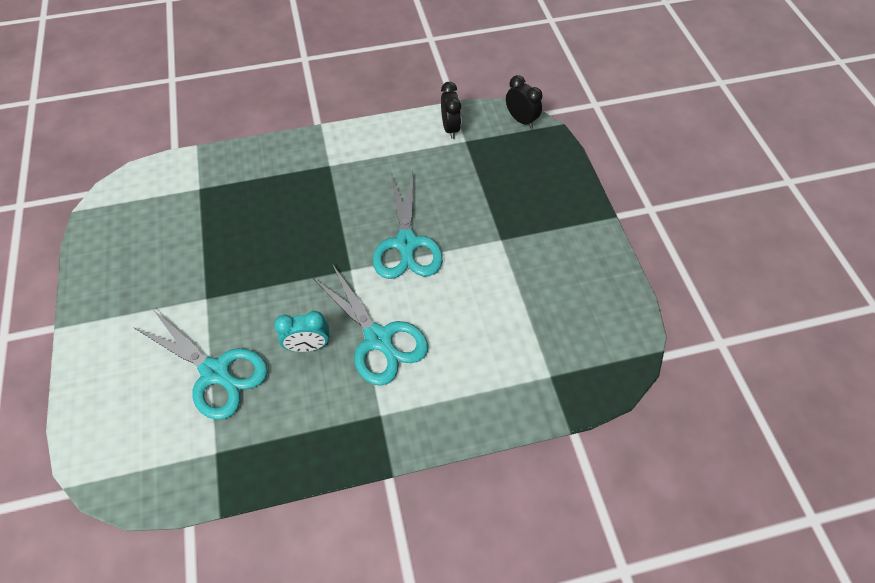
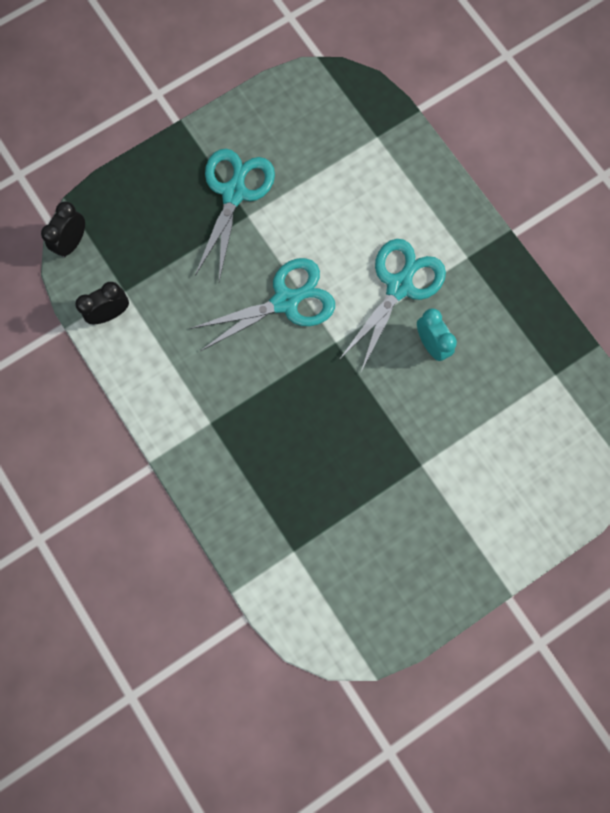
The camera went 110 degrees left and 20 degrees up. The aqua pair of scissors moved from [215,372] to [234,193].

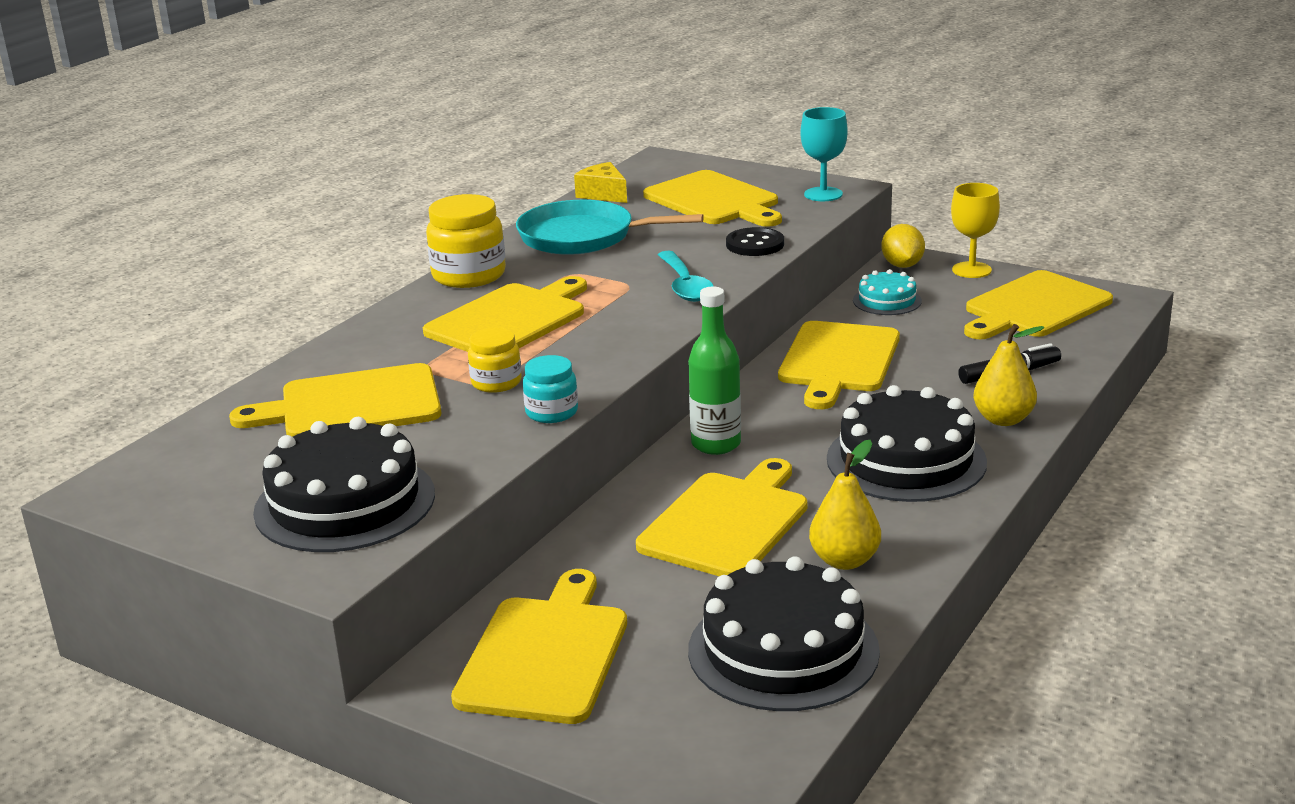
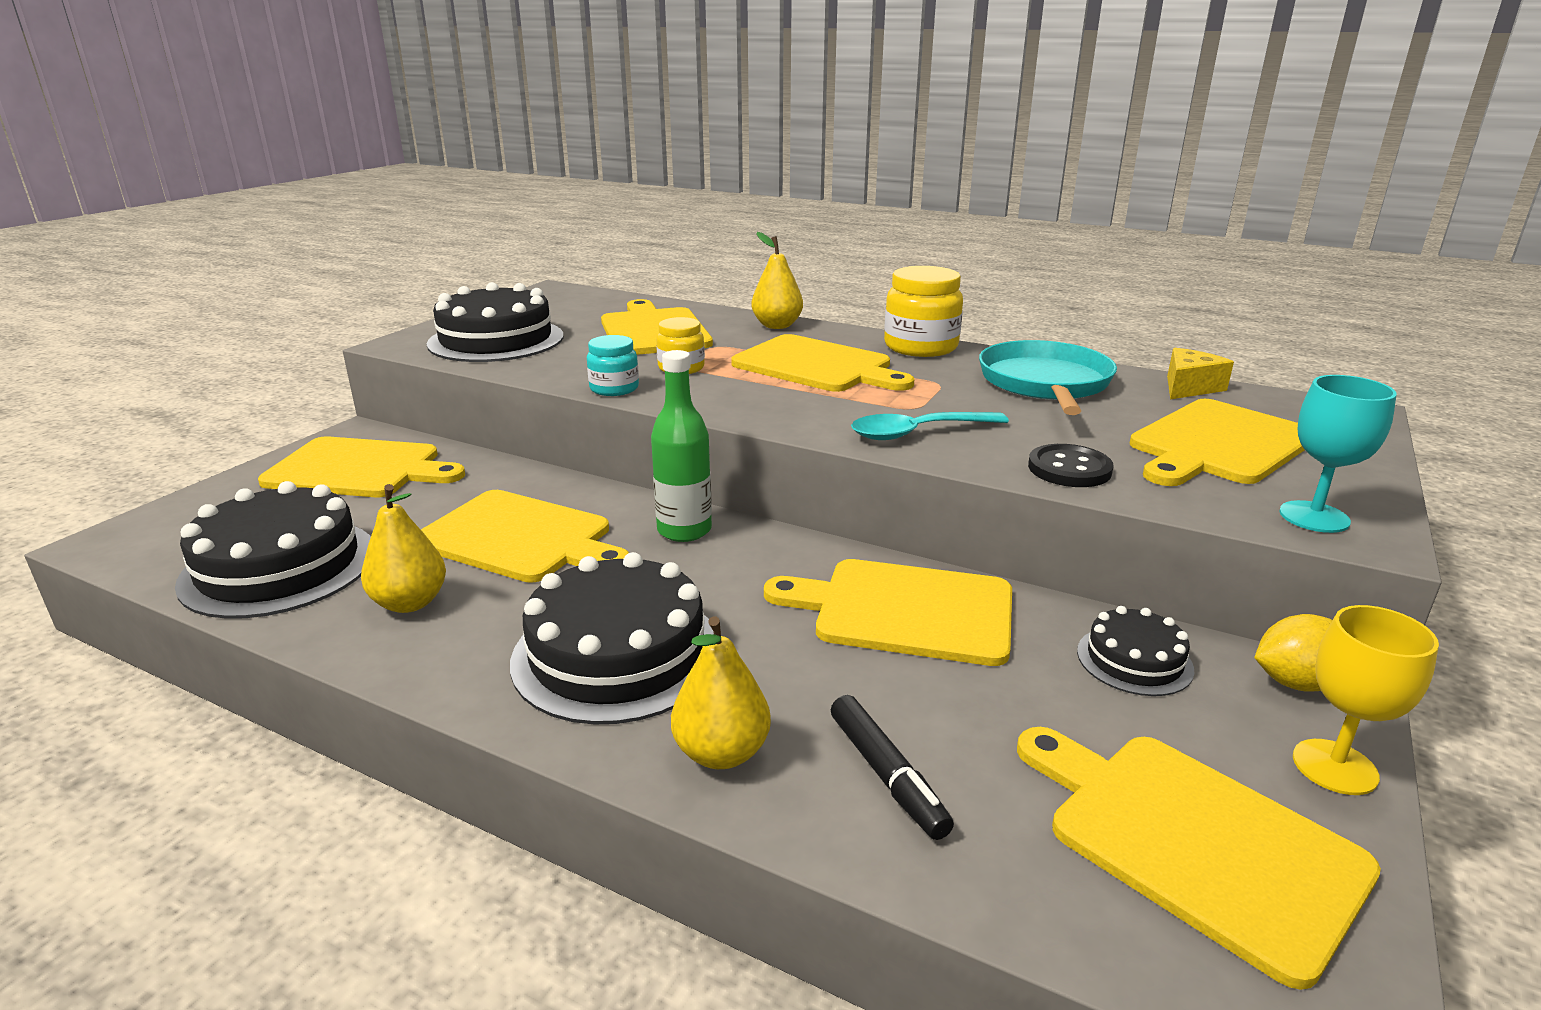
The camera went 85 degrees right and 0 degrees up. The aqua layer cake at [887,301] became the ebony layer cake at [1134,660]. The bright yellow pear at [777,326] appeared.

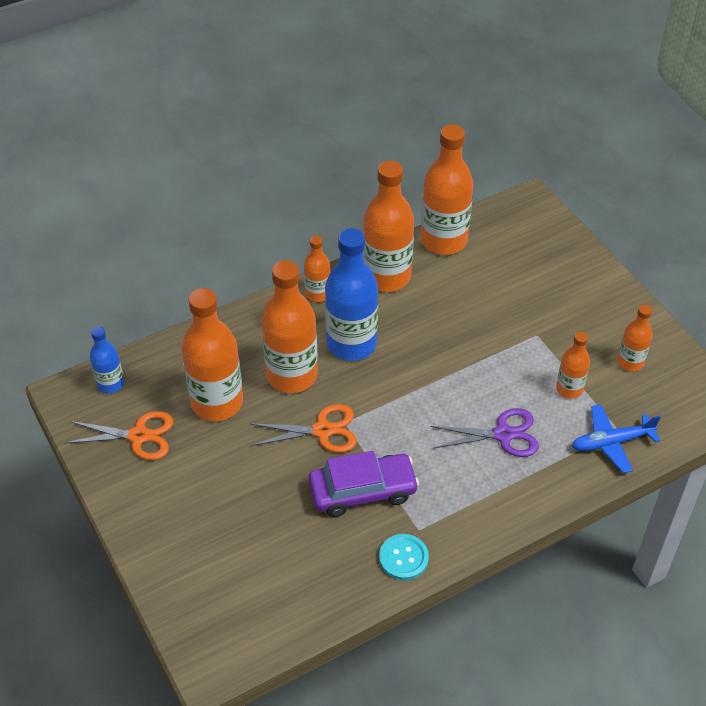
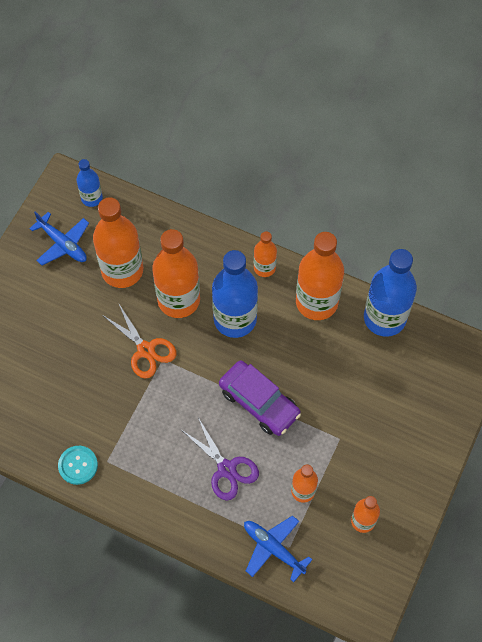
The camera went 55 degrees right and 15 degrees up. The orange-coloured pair of scissors at [138,436] was replaced by the cobalt plane at [63,244]. The royal purple car moved from [362,491] to [259,402]. The orange-coloured bottle at [443,240] became the cobalt bottle at [384,318].

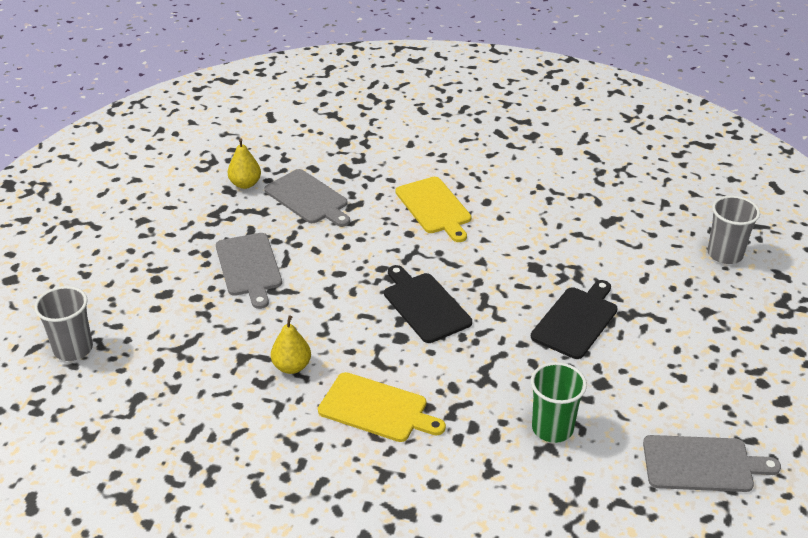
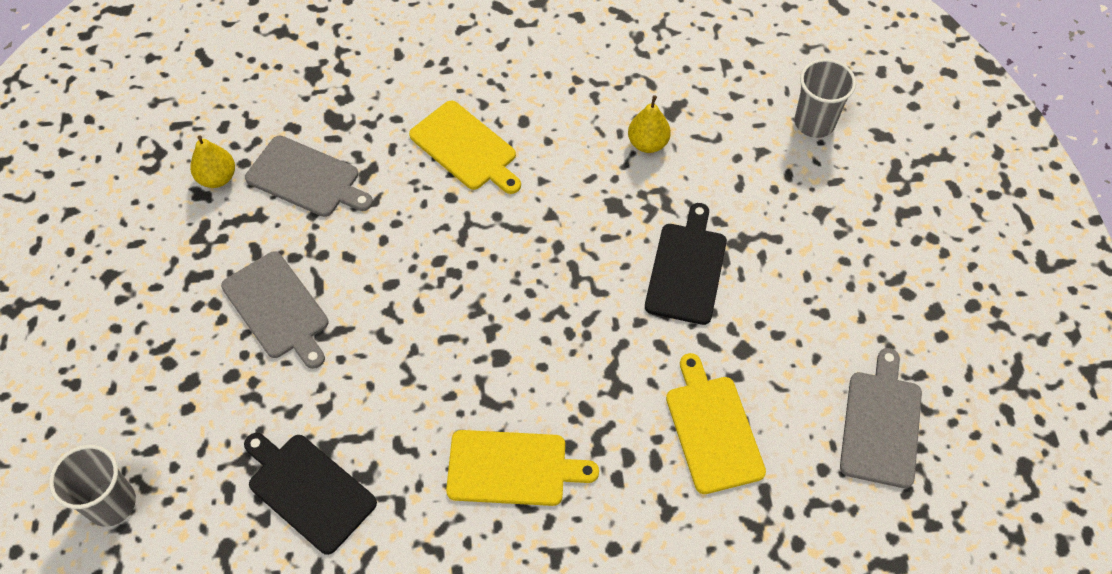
The camera went 20 degrees left and 20 degrees up. The bright yellow pear moved from [292,366] to [648,143]. The ebony bread board moved from [425,305] to [308,490]. The leaf-green cup at [552,428] was replaced by the bright yellow bread board at [713,429]. The gray bread board at [702,464] turned 60 degrees counterclockwise.

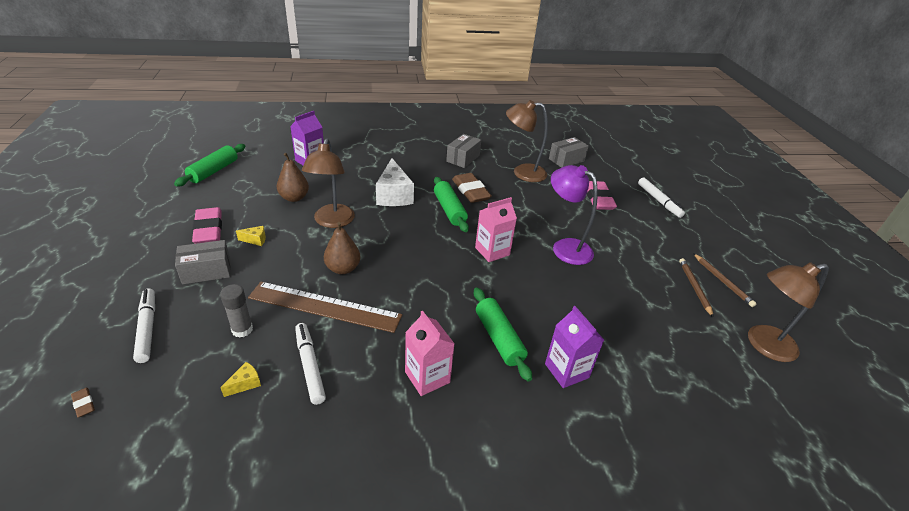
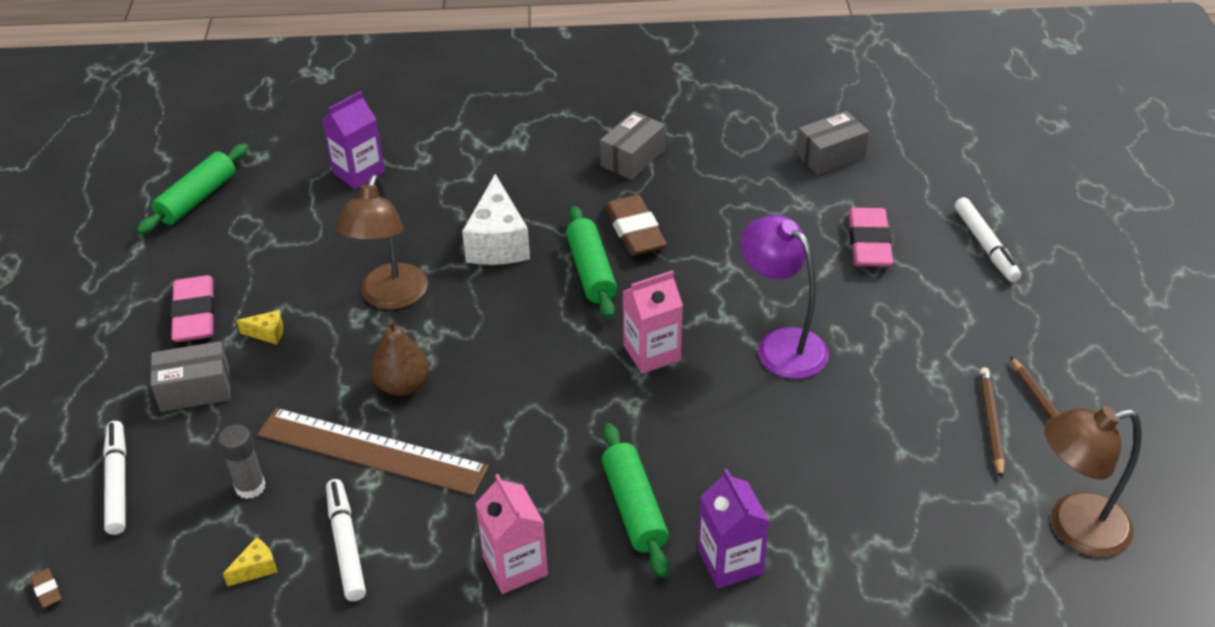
The camera went 10 degrees right and 5 degrees up. The russet pear at [294,198] disappeared. The russet desk lamp at [522,173] disappeared.

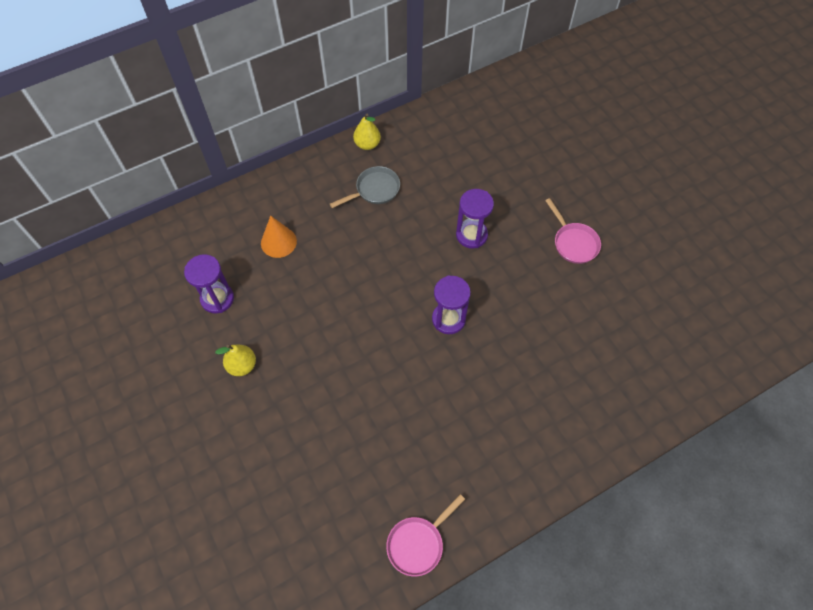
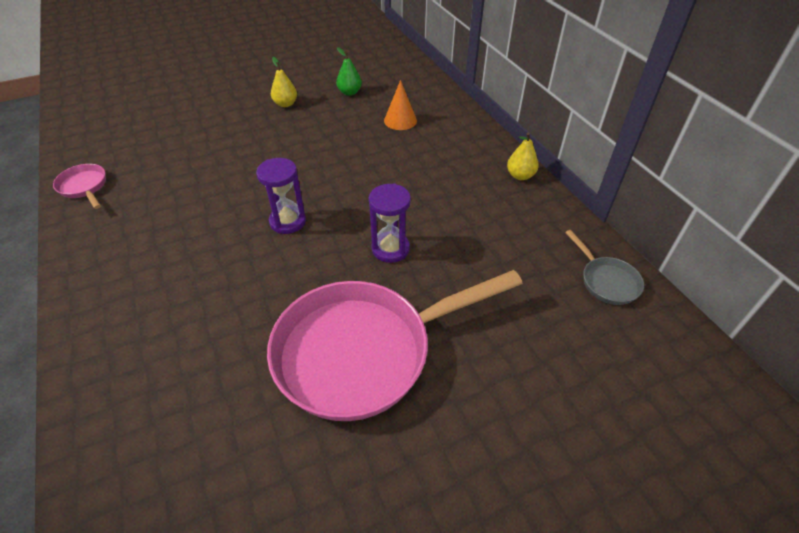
The camera went 95 degrees right and 15 degrees down. The royal purple sand timer at [217,299] was replaced by the leaf-green pear at [349,92]. The gray skillet moved from [374,190] to [606,281]. The rose-pink skillet at [573,243] changed to 2.38 times the size.

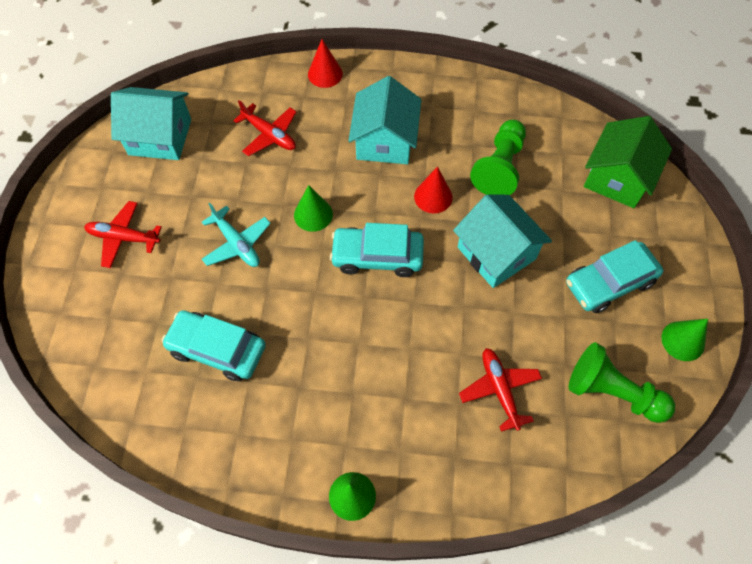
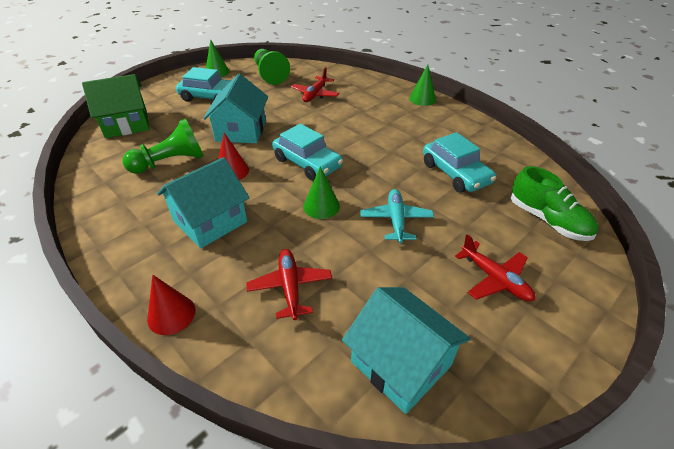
The camera went 140 degrees left and 20 degrees down. The leaf-green sneaker at [548,220] appeared.

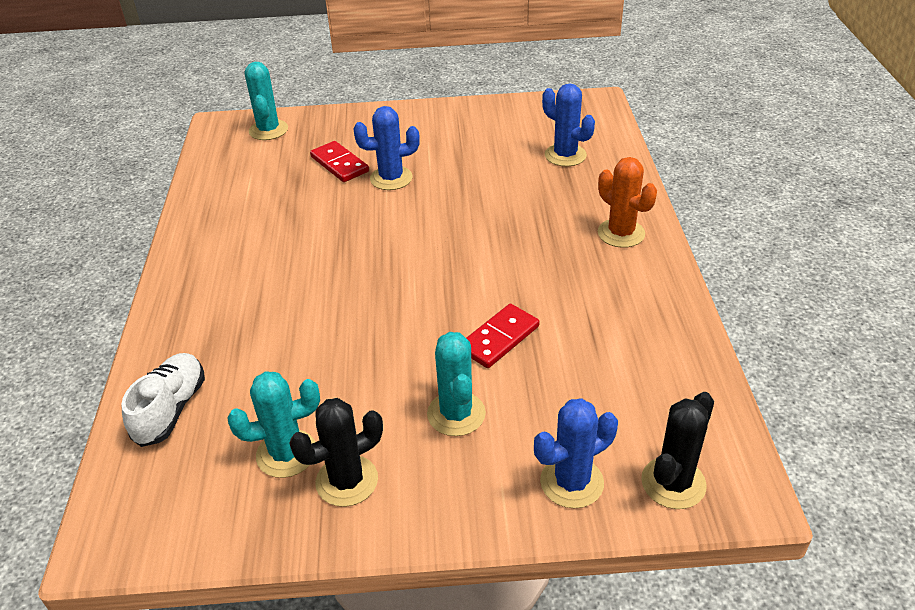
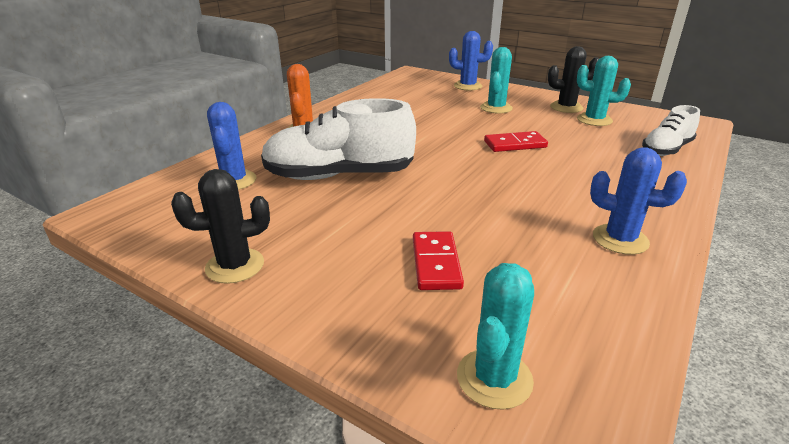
The camera went 145 degrees left and 10 degrees down. The cobalt prickly plant moved from [391,178] to [620,239]. The scarlet domino piece moved from [499,338] to [515,144]. The ebony prickly plant moved from [673,483] to [235,266]. The pure white sneaker at [339,175] appeared.

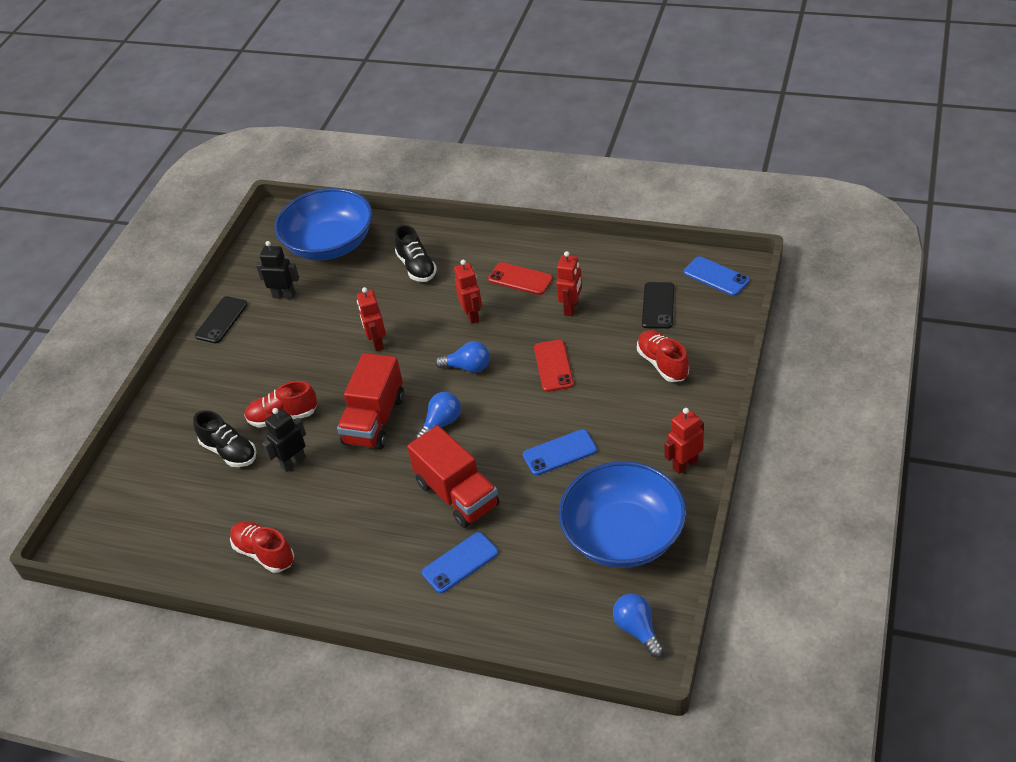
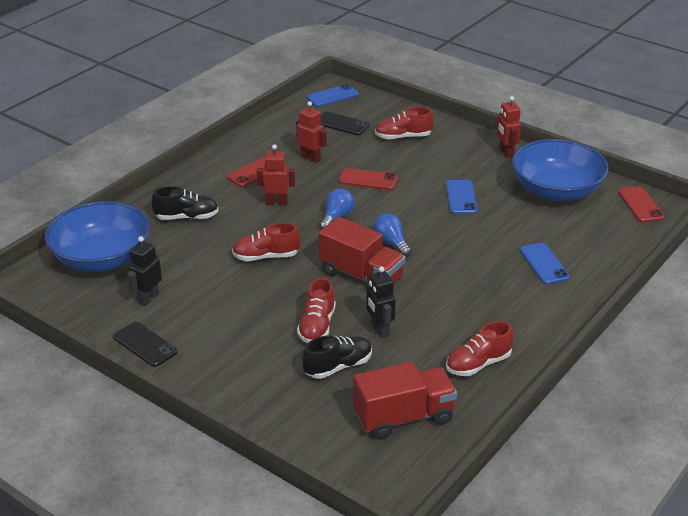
The camera went 75 degrees left and 10 degrees down. The scarlet toy robot at [377,343] was replaced by the scarlet sneaker at [266,257]. The scarlet truck moved from [457,494] to [403,417]. The cobalt light bulb at [637,630] was replaced by the scarlet smartphone at [640,205].

